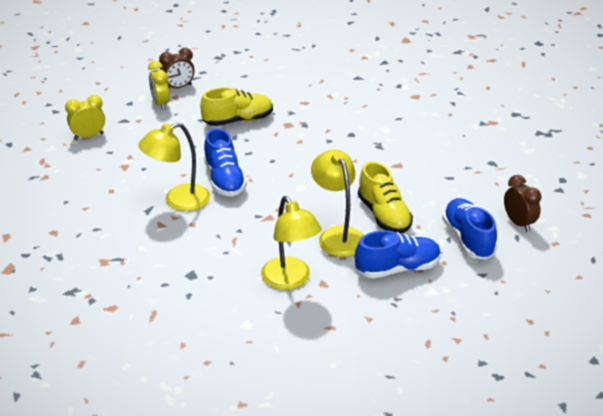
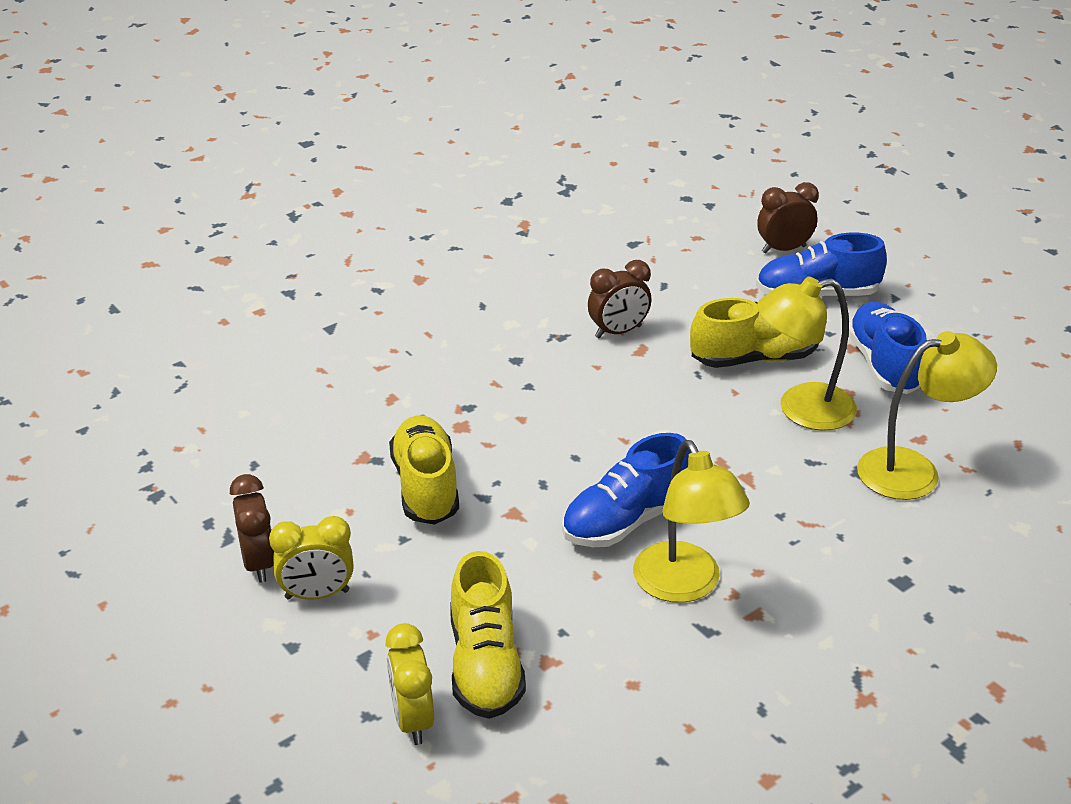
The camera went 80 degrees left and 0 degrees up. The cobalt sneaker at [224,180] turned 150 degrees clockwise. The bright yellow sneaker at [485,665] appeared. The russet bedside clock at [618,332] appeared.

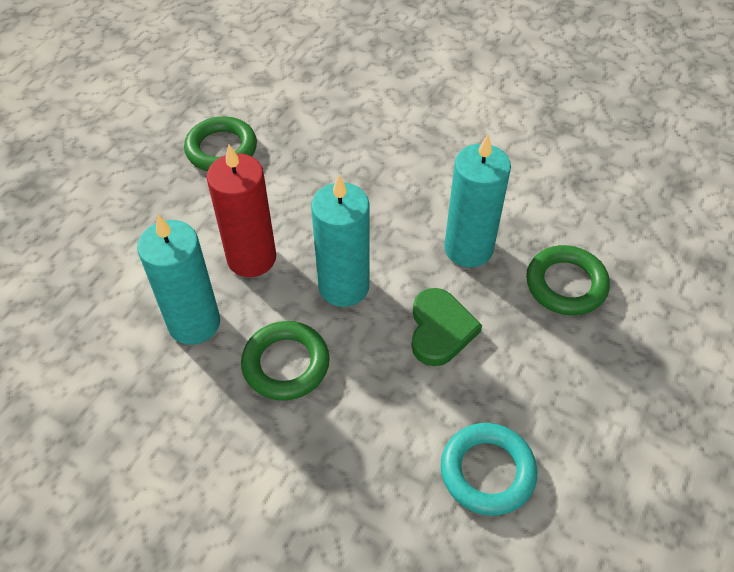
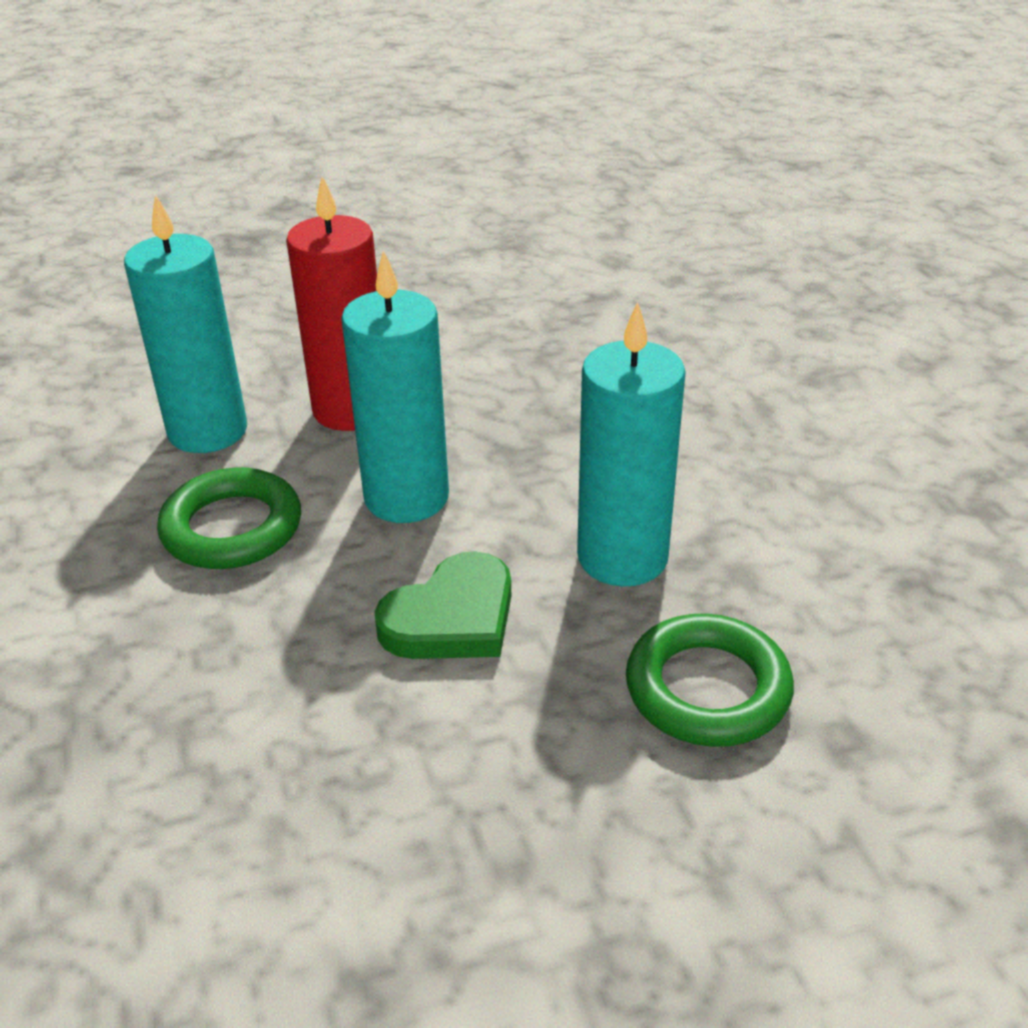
The camera went 45 degrees right and 15 degrees down. The leaf-green ring at [221,149] disappeared. The aqua ring at [487,471] disappeared.

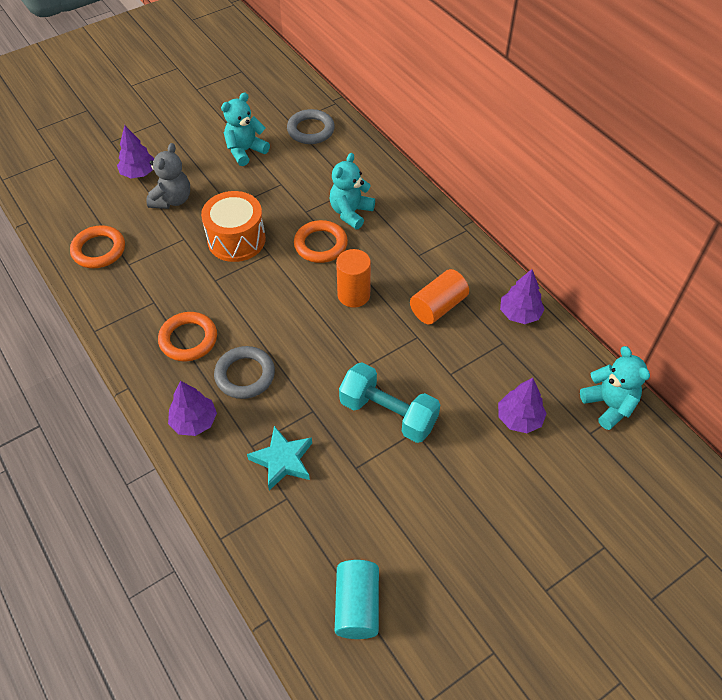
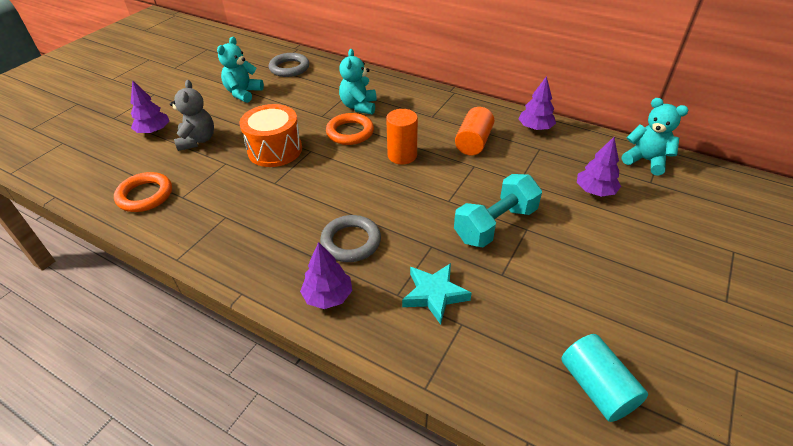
The camera went 25 degrees left and 10 degrees down. The orange-coloured ring at [188,339] disappeared. The aqua free weight at [388,414] turned 45 degrees counterclockwise.

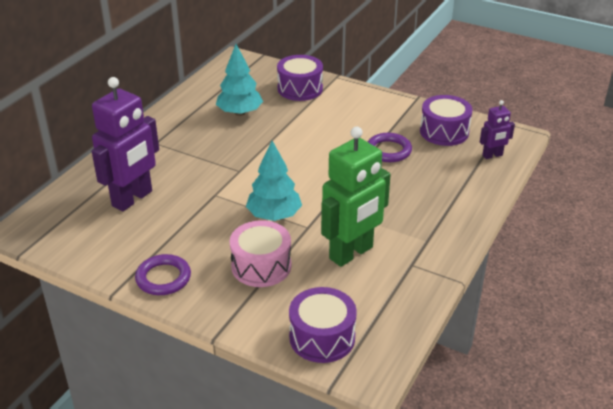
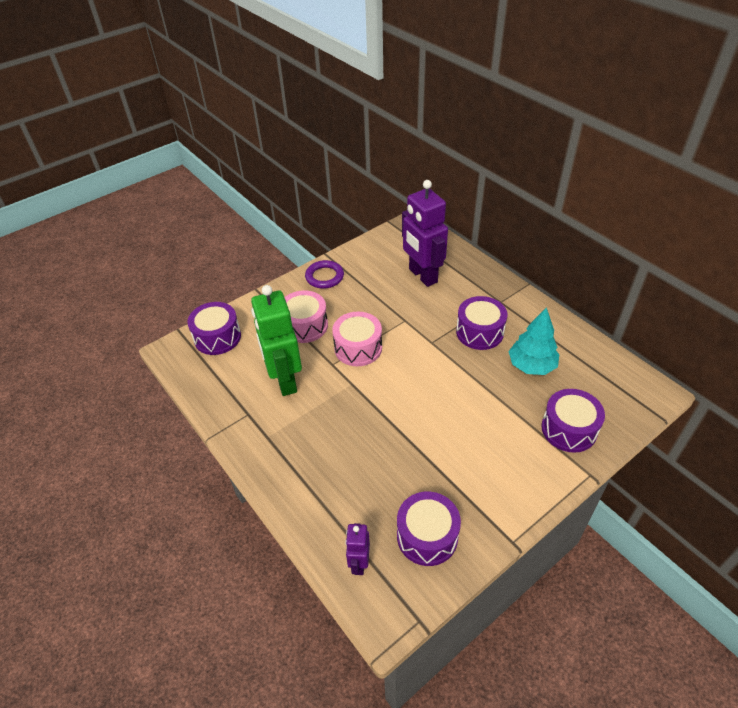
The camera went 115 degrees right and 10 degrees up. The aqua fir tree at [274,215] was replaced by the rose-pink toy drum at [358,348]. The royal purple ring at [388,150] disappeared. The royal purple toy drum at [479,332] appeared.

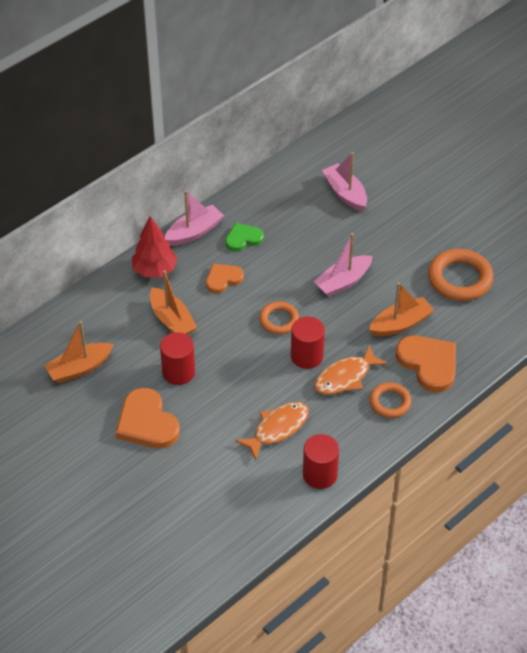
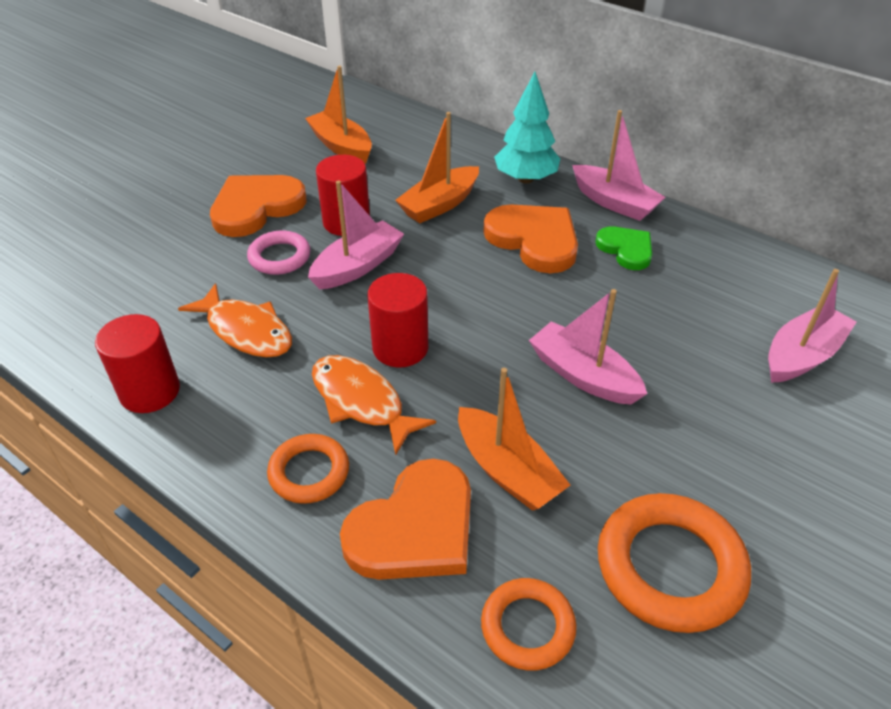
The camera went 80 degrees right and 5 degrees down. The scarlet fir tree at [154,270] became the aqua fir tree at [525,179]. The orange-coloured heart shape at [223,279] changed to 1.66 times the size. The orange-coloured ring moved from [279,320] to [527,627]. The rose-pink ring at [279,257] appeared. The rose-pink boat at [358,266] appeared.

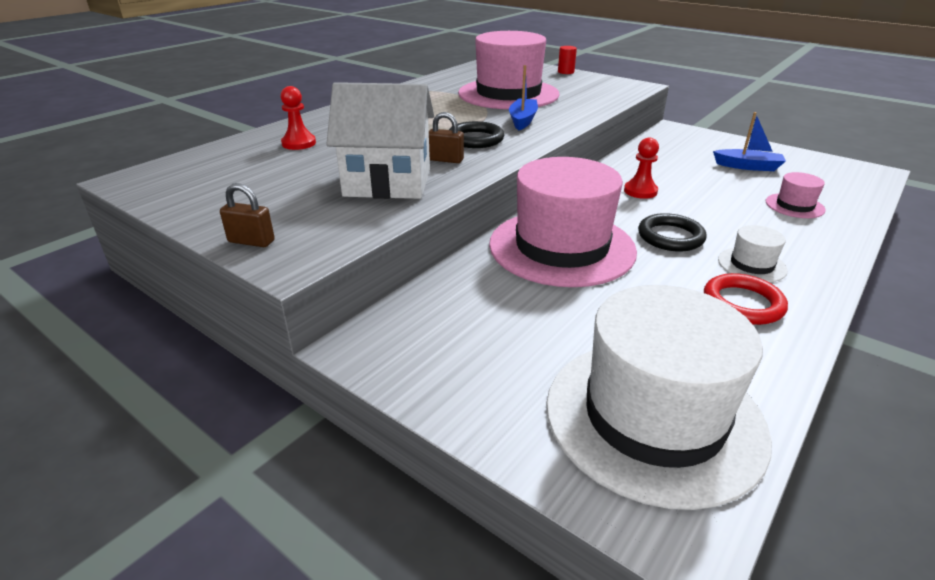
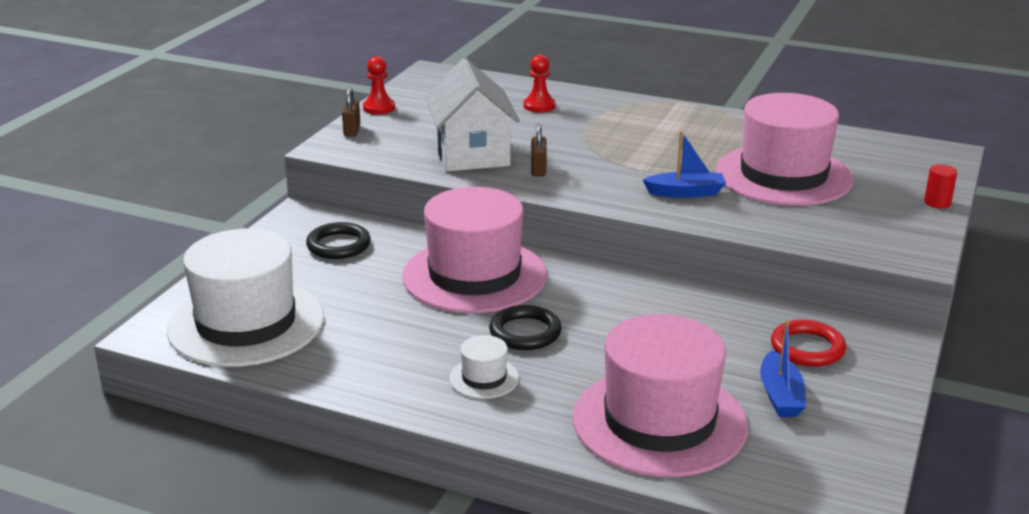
The camera went 75 degrees right and 5 degrees down. The ebony ring moved from [475,139] to [338,245]. The scarlet game pawn moved from [640,191] to [379,108]. The scarlet ring moved from [742,303] to [807,348]. The rose-pink tall hat at [794,206] changed to 2.37 times the size.

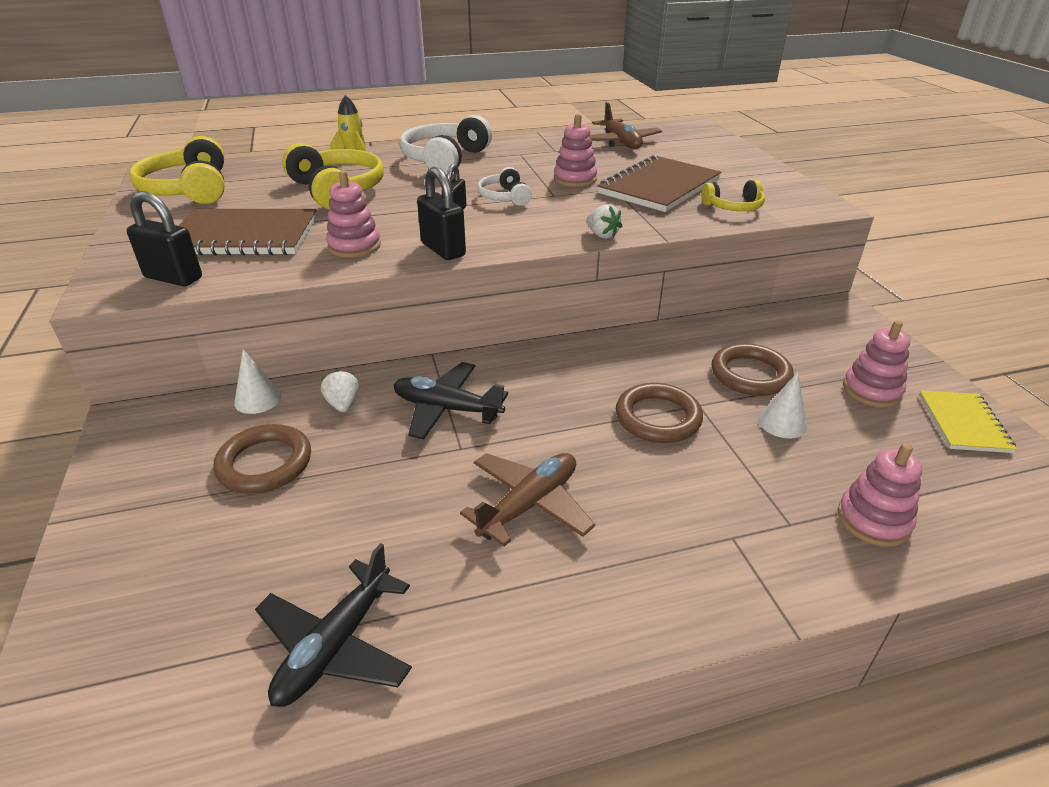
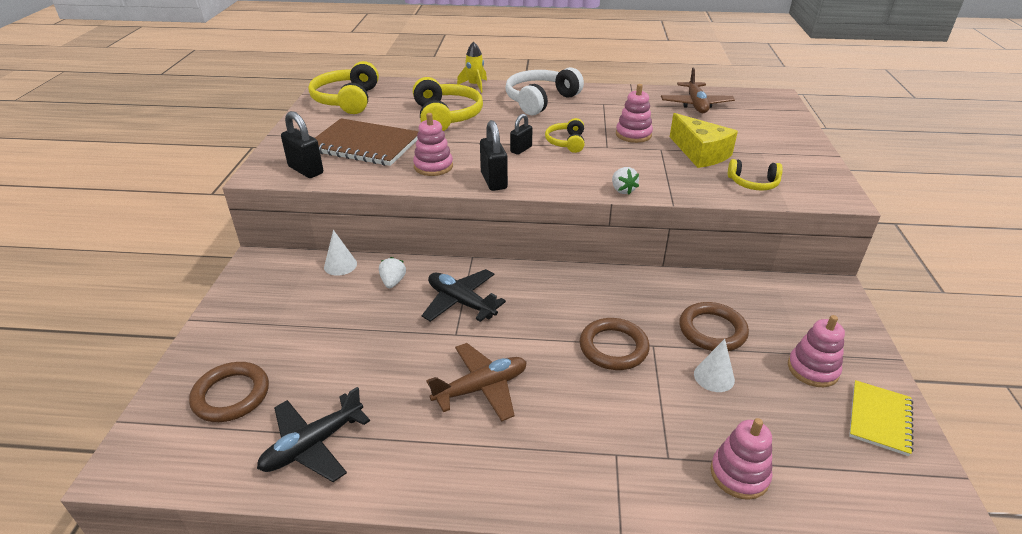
The camera went 20 degrees right and 0 degrees up. The russet ring moved from [265,463] to [231,395]. The pure white headphones at [504,197] became the bright yellow headphones at [566,142]. The russet exercise book at [659,187] was replaced by the bright yellow cheese at [700,153].

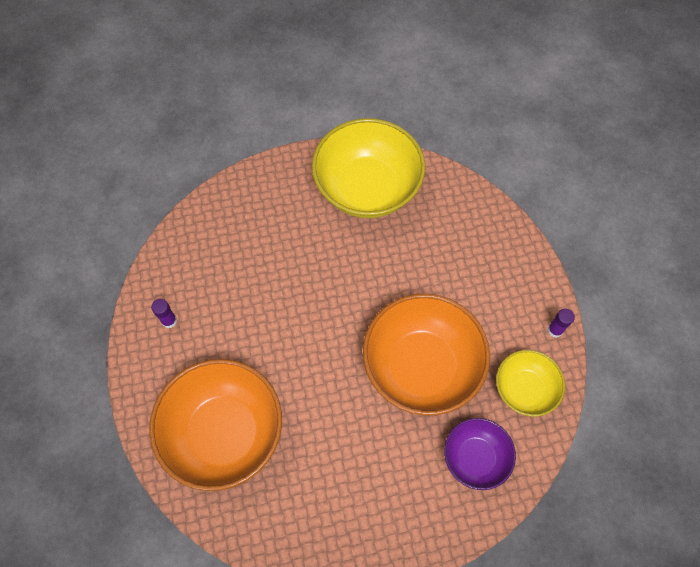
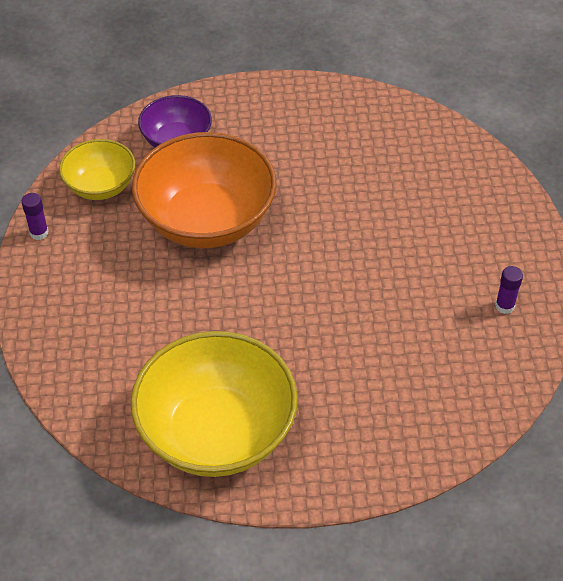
The camera went 170 degrees left and 15 degrees down. The orange-coloured bowl at [224,433] disappeared.

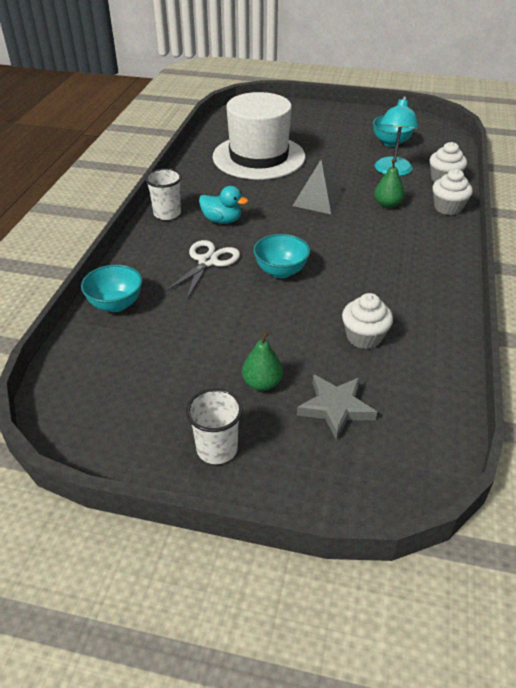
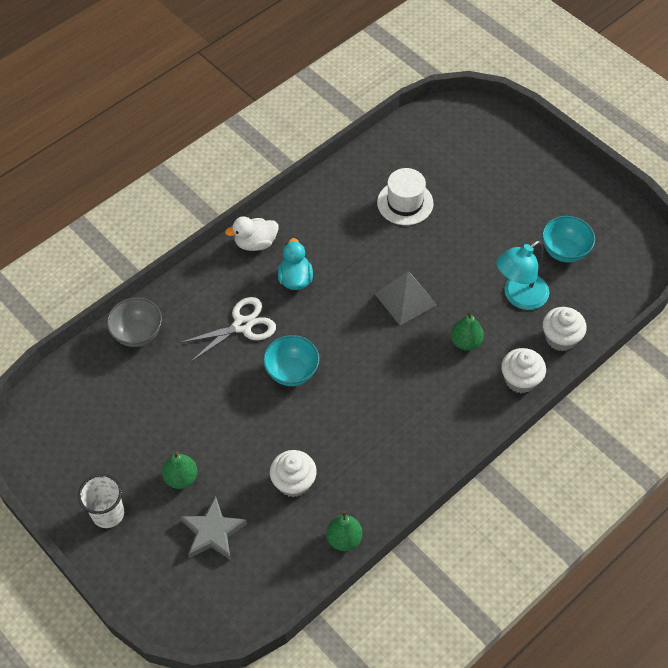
The camera went 35 degrees right and 15 degrees up. The aqua bowl at [116,304] became the gray bowl at [138,334]. The pure white cup at [167,213] was replaced by the pure white duck at [255,243]. The aqua duck at [222,220] turned 150 degrees counterclockwise. The pure white tall hat at [259,157] changed to 0.52 times the size. The leaf-green pear at [344,539] appeared.

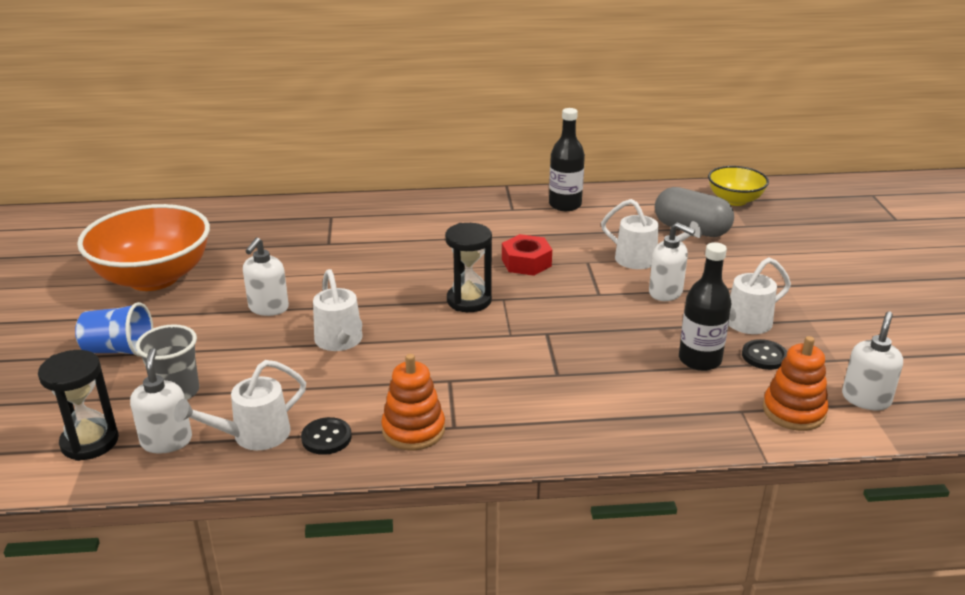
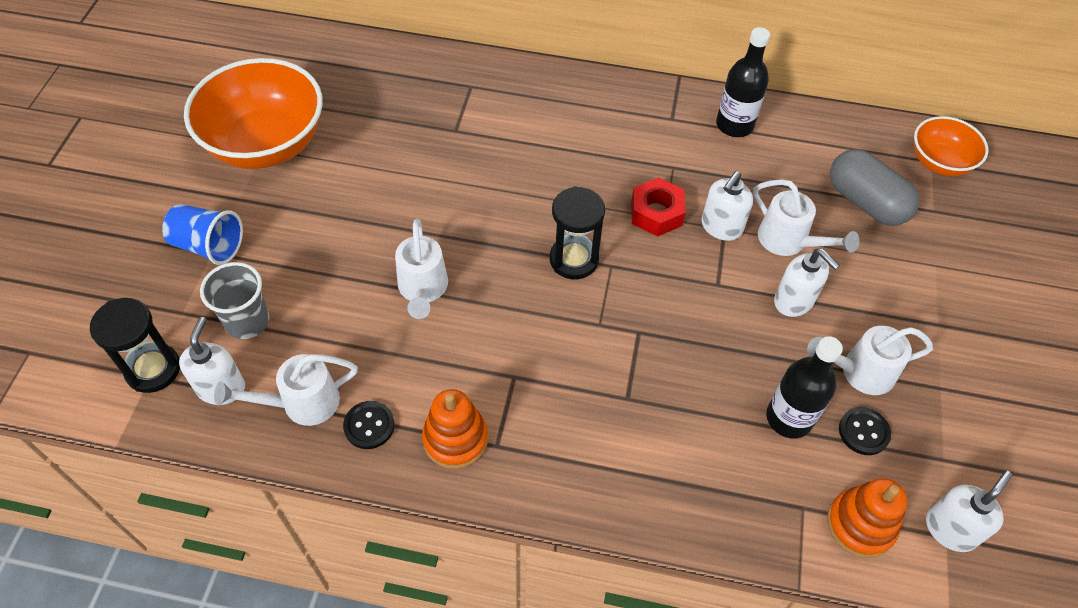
The camera went 15 degrees right and 25 degrees up. The pure white pump bottle moved from [268,308] to [721,227]. The bright yellow bowl at [735,200] became the orange-coloured bowl at [939,162].

